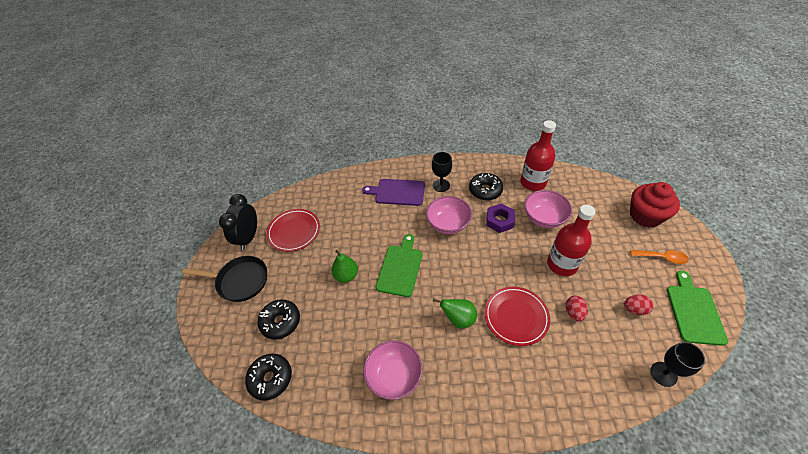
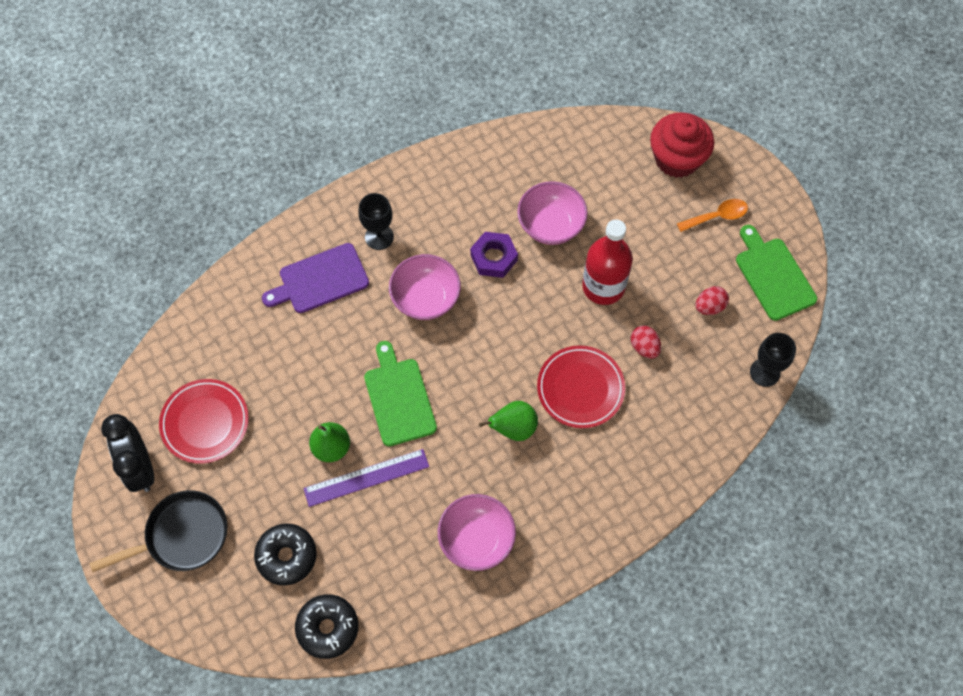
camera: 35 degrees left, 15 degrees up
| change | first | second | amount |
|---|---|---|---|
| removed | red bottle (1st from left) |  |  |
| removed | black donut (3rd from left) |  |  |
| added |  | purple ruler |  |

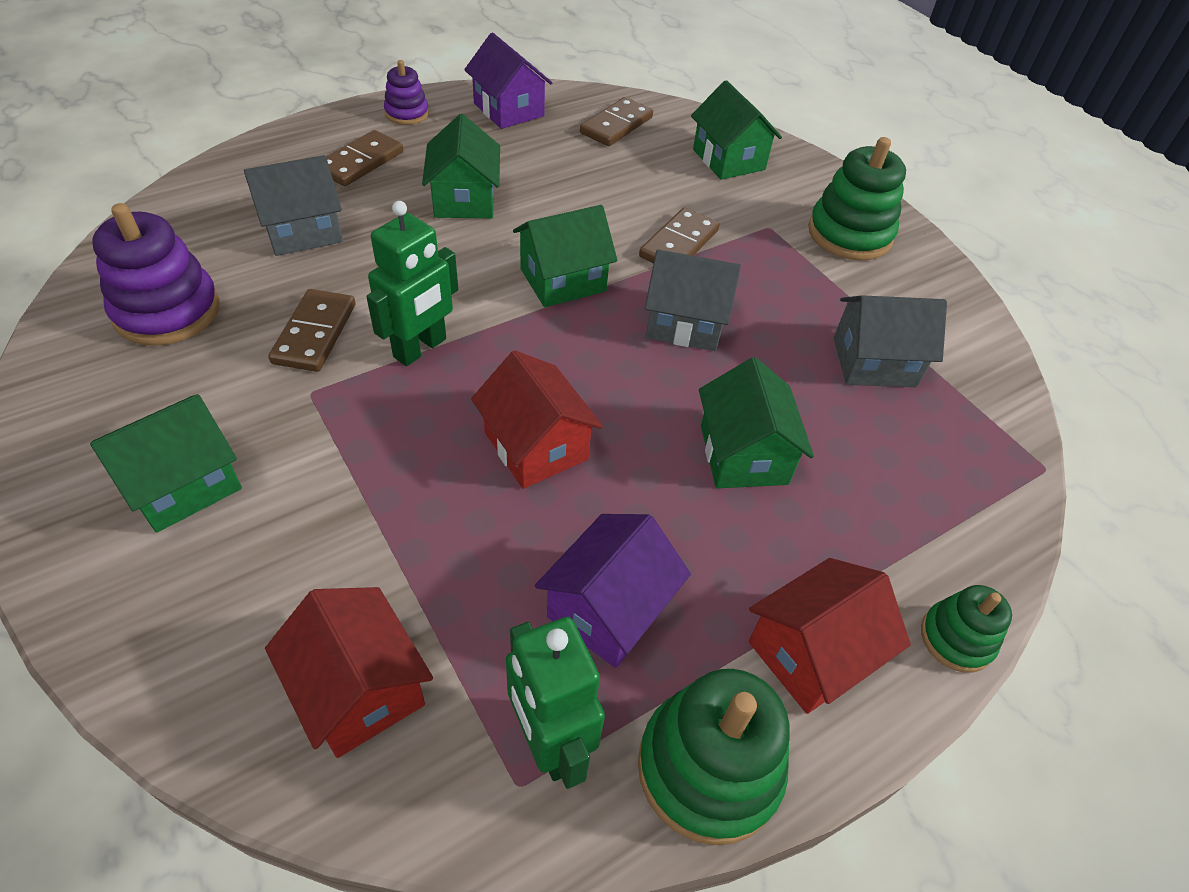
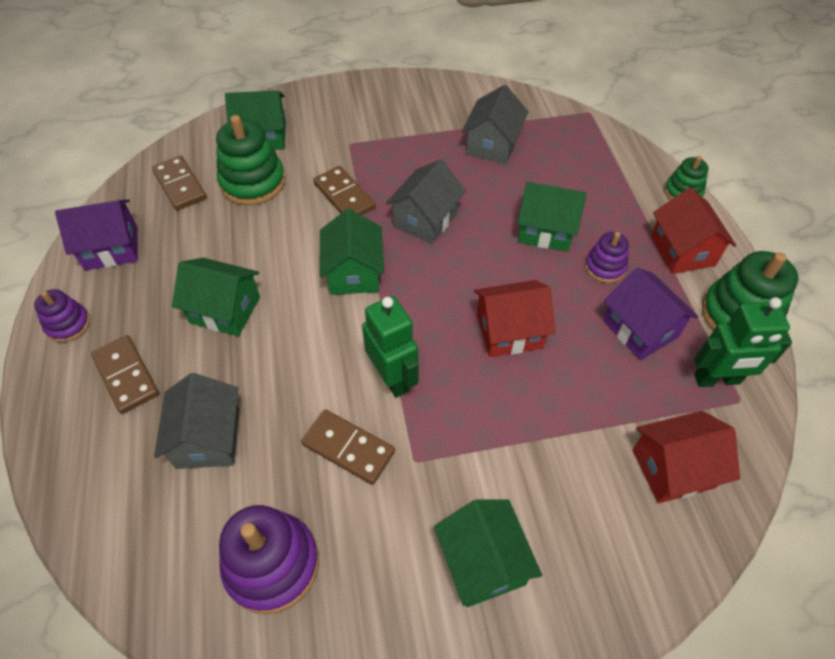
camera: 65 degrees left, 5 degrees up
| change | first | second | amount |
|---|---|---|---|
| moved | green stacking toy (2nd from left in the first image) | green stacking toy (1st from left) |  |
| added |  | purple stacking toy (3rd from left) |  |

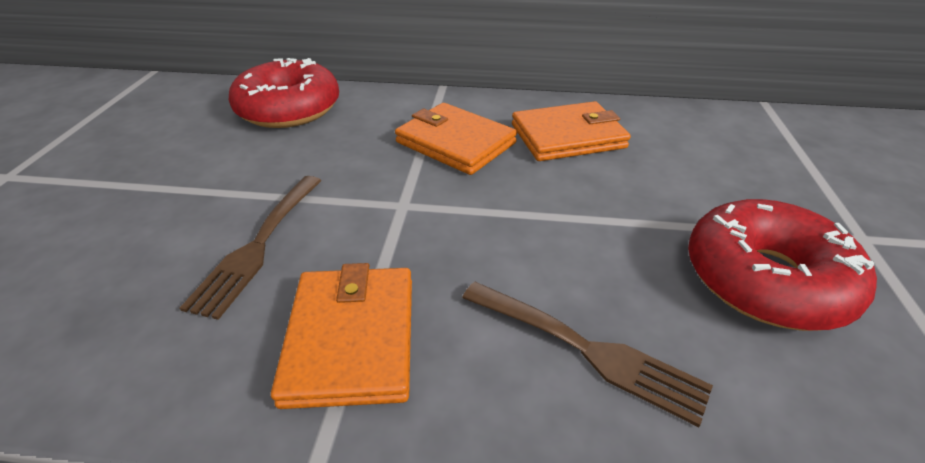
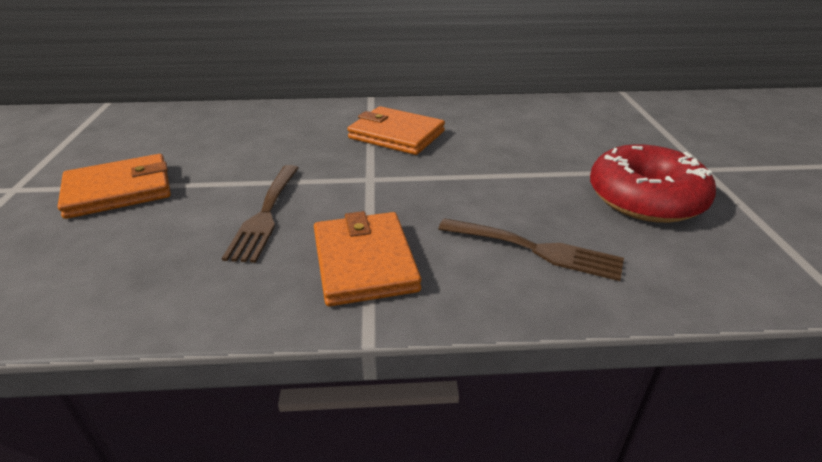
camera: 10 degrees left, 5 degrees down
| change | first | second | amount |
|---|---|---|---|
| removed | red donut (1st from left) |  |  |
| moved | orange wallet (3rd from left in the first image) | orange wallet (1st from left) |  |

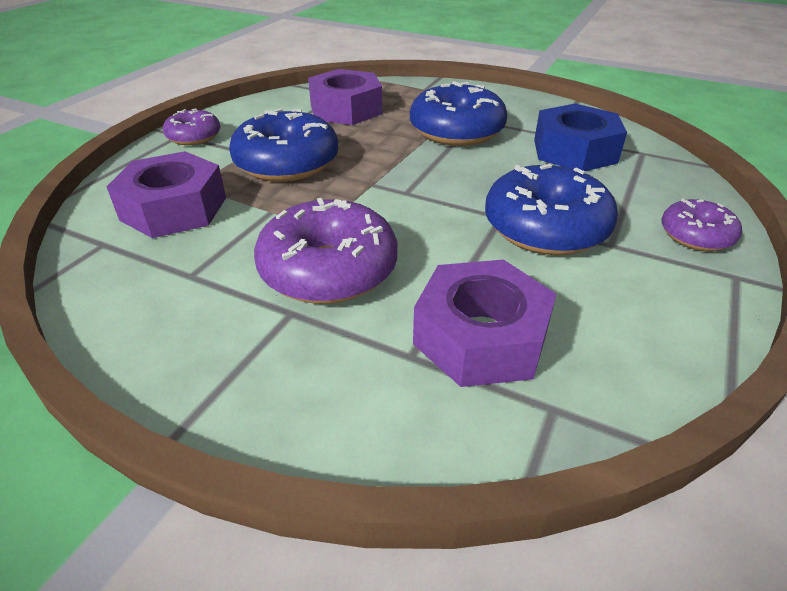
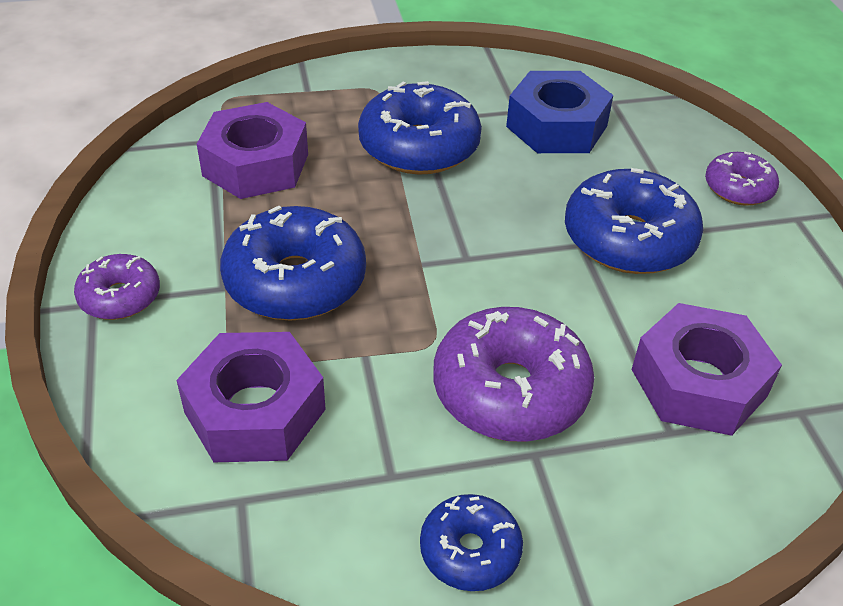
camera: 40 degrees left, 5 degrees up
| change | first | second | amount |
|---|---|---|---|
| added |  | blue donut (3rd from left) |  |

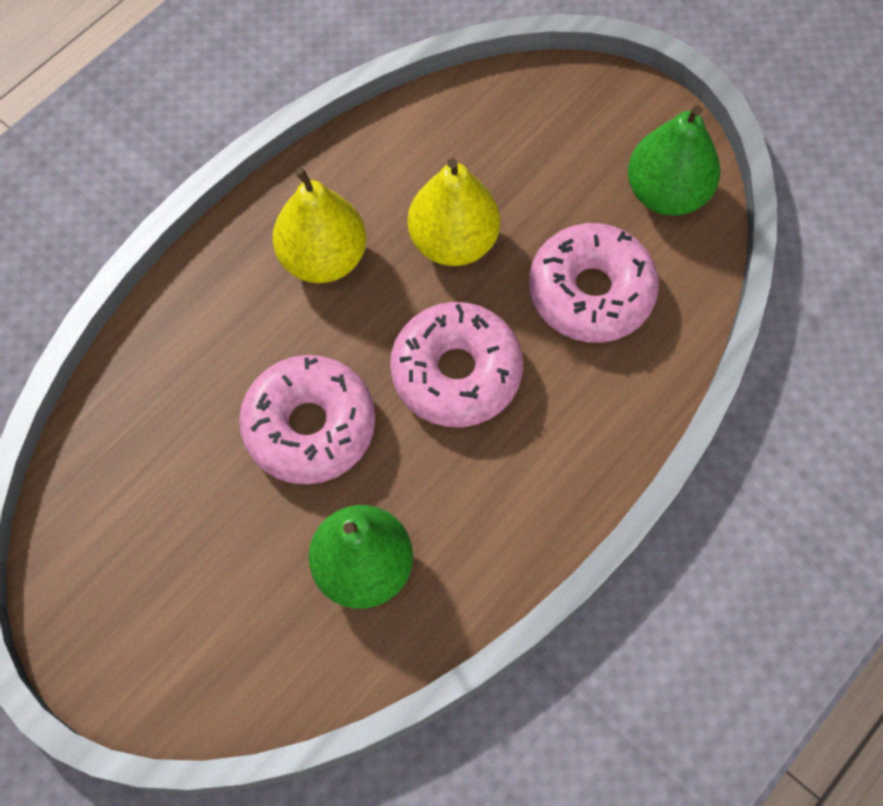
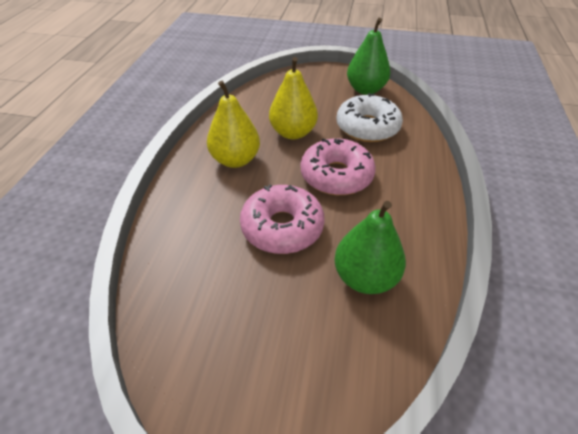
camera: 30 degrees left, 20 degrees down
| change | first | second | amount |
|---|---|---|---|
| recoloured | pink donut (3rd from left) | white donut |  |

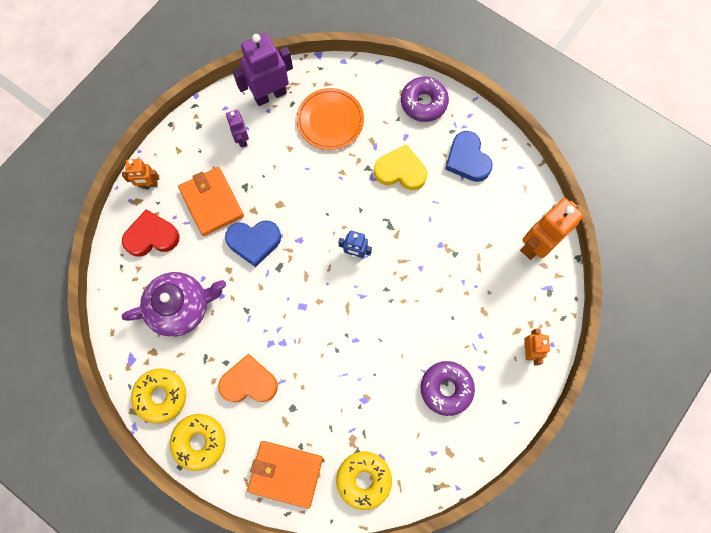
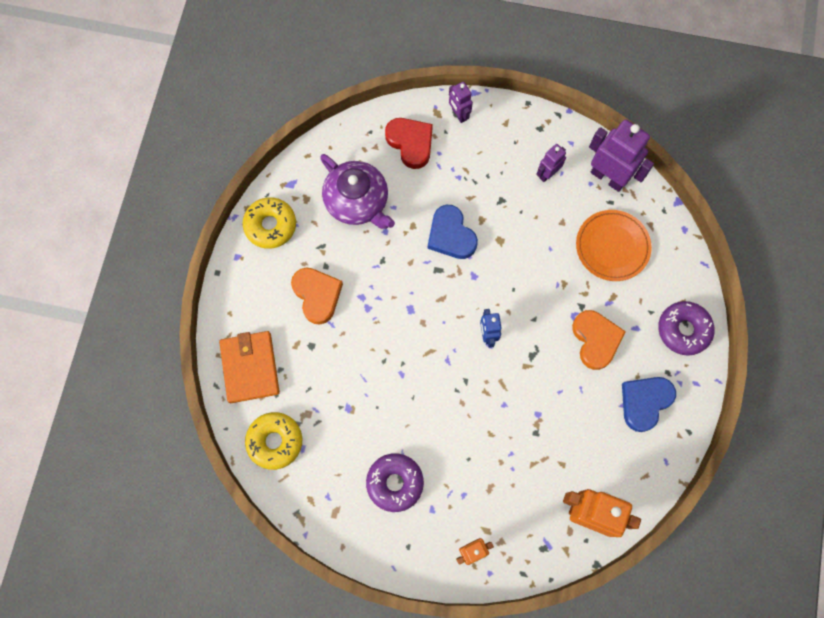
camera: 65 degrees right, 0 degrees up
| change | first | second | amount |
|---|---|---|---|
| recoloured | yellow heart | orange heart (2nd from left) |  |
| recoloured | orange robot (1st from left) | purple robot (1st from left) |  |
| removed | orange wallet (1st from left) |  |  |
| removed | yellow donut (2nd from left) |  |  |

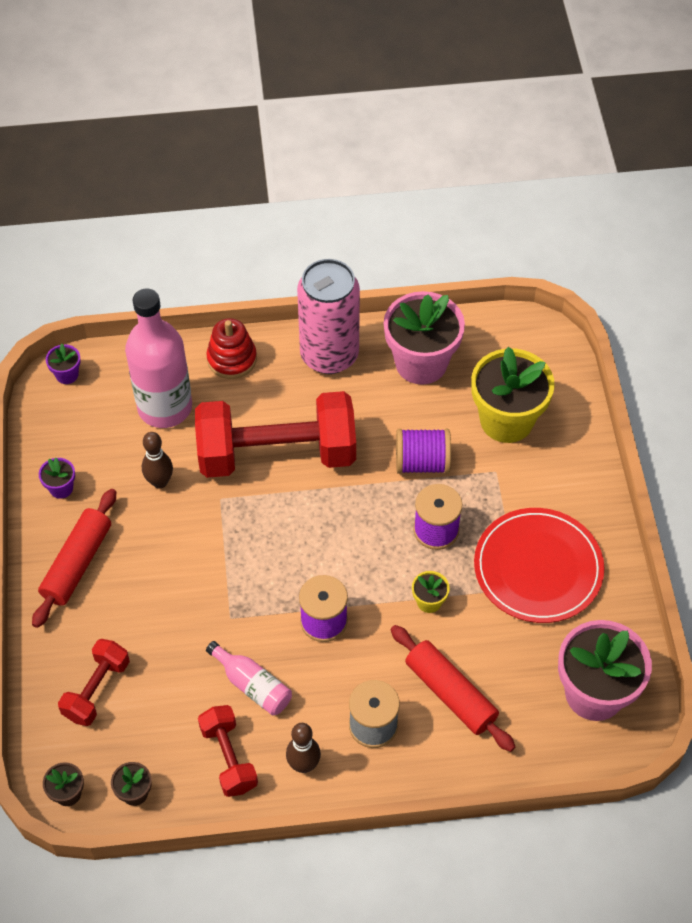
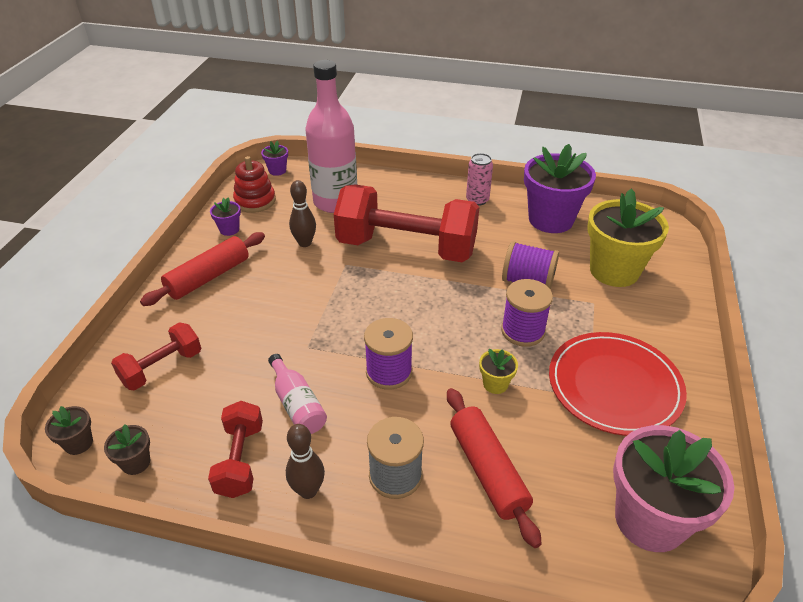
camera: 20 degrees right, 15 degrees down
| change | first | second | amount |
|---|---|---|---|
| resized | pink can |  | x0.48 |
| recoloured | pink flower pot (1st from left) | purple flower pot (3rd from left) |  |
| moved | red stacking toy |  |  |

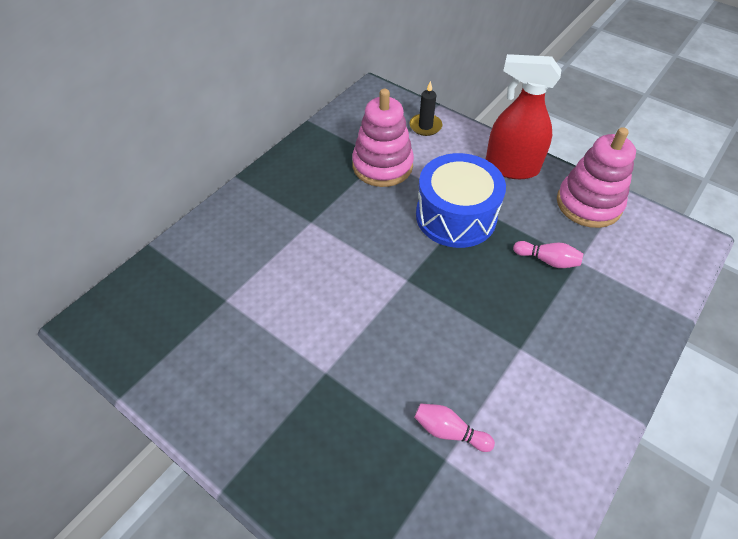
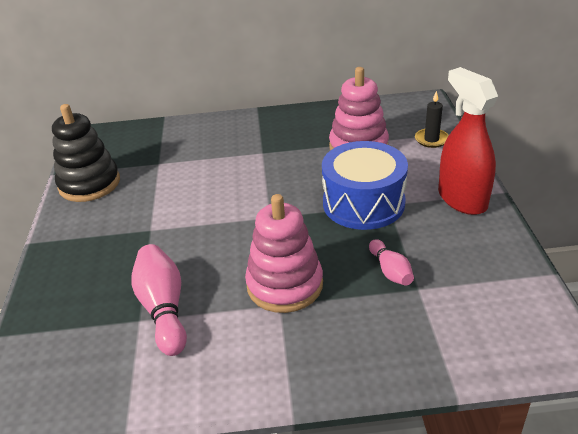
camera: 50 degrees right, 15 degrees down
| change | first | second | amount |
|---|---|---|---|
| moved | pink stacking toy (2nd from left in the first image) | pink stacking toy (1st from left) |  |
| resized | pink bowling pin (1st from left) |  | x1.71 |
| added |  | black stacking toy |  |

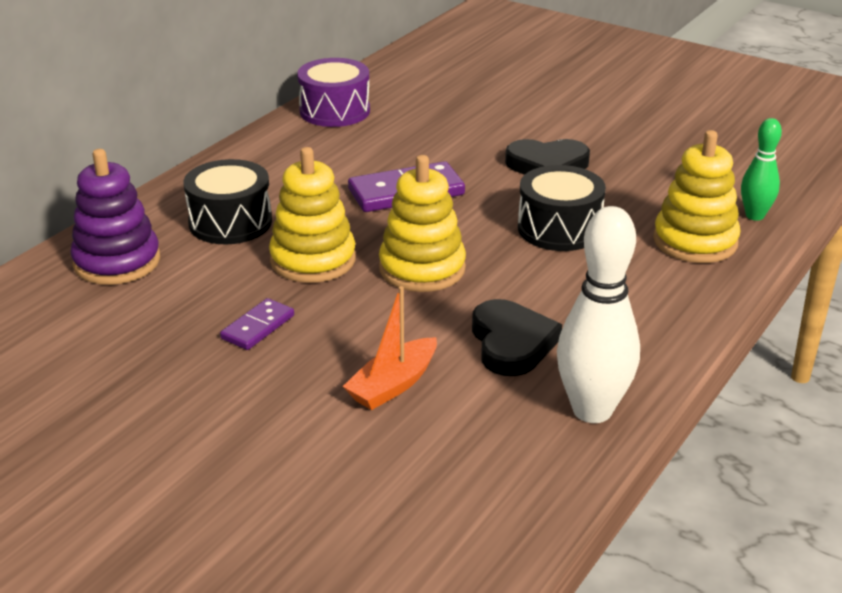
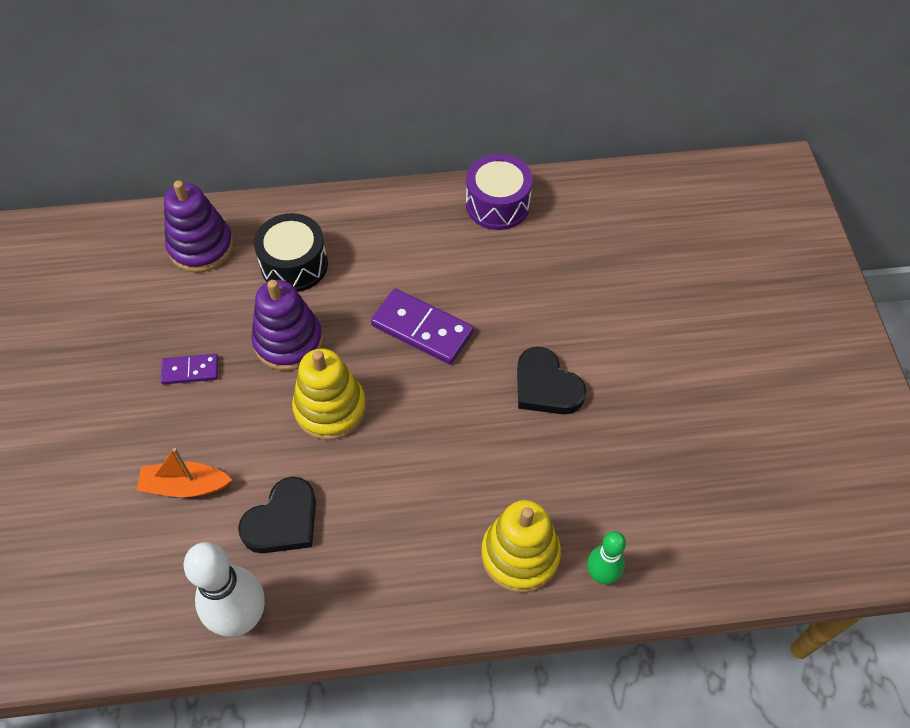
camera: 50 degrees right, 25 degrees up
| change | first | second | amount |
|---|---|---|---|
| recoloured | yellow stacking toy (1st from left) | purple stacking toy (2nd from left) |  |
| removed | black drum (2nd from left) |  |  |

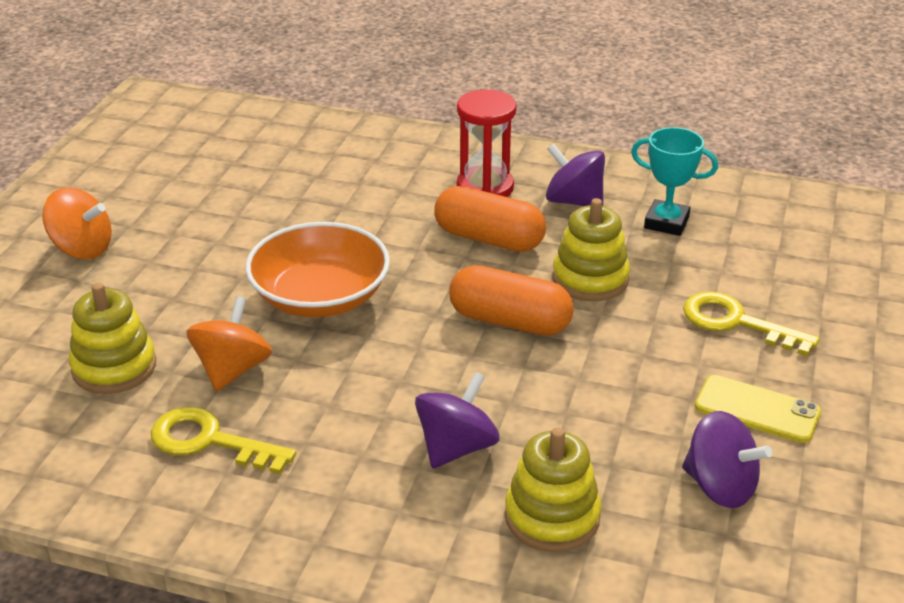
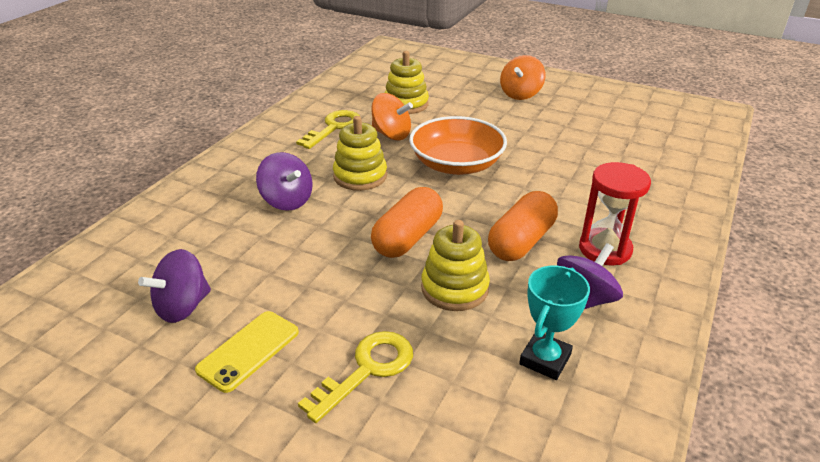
camera: 100 degrees right, 0 degrees up
| change | first | second | amount |
|---|---|---|---|
| moved | yellow stacking toy (2nd from left in the first image) | yellow stacking toy (1st from left) |  |

